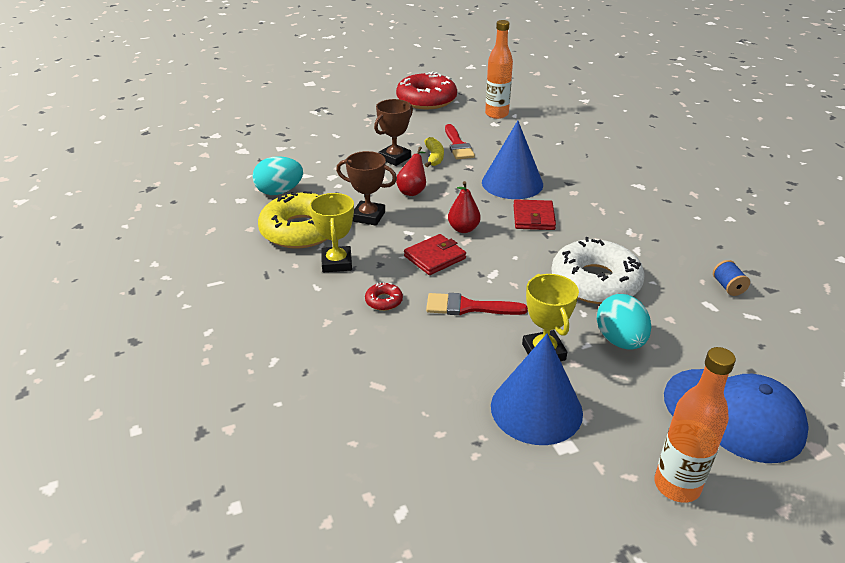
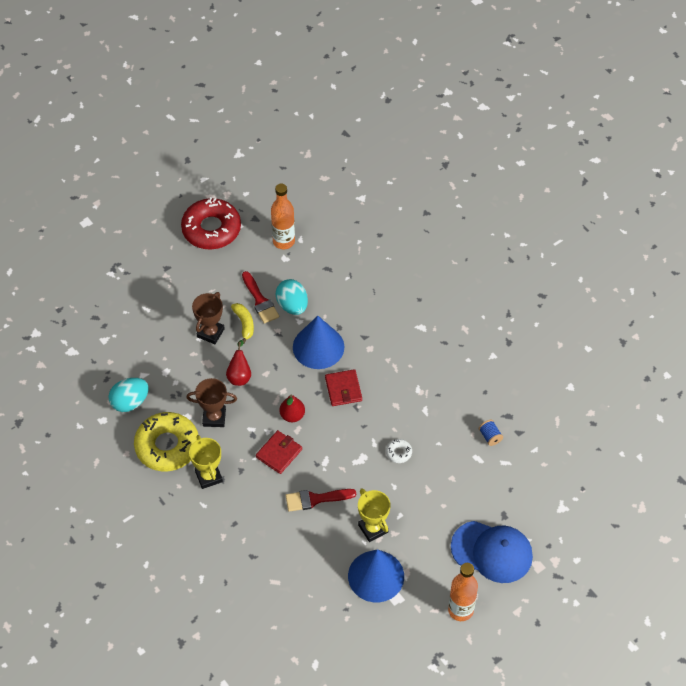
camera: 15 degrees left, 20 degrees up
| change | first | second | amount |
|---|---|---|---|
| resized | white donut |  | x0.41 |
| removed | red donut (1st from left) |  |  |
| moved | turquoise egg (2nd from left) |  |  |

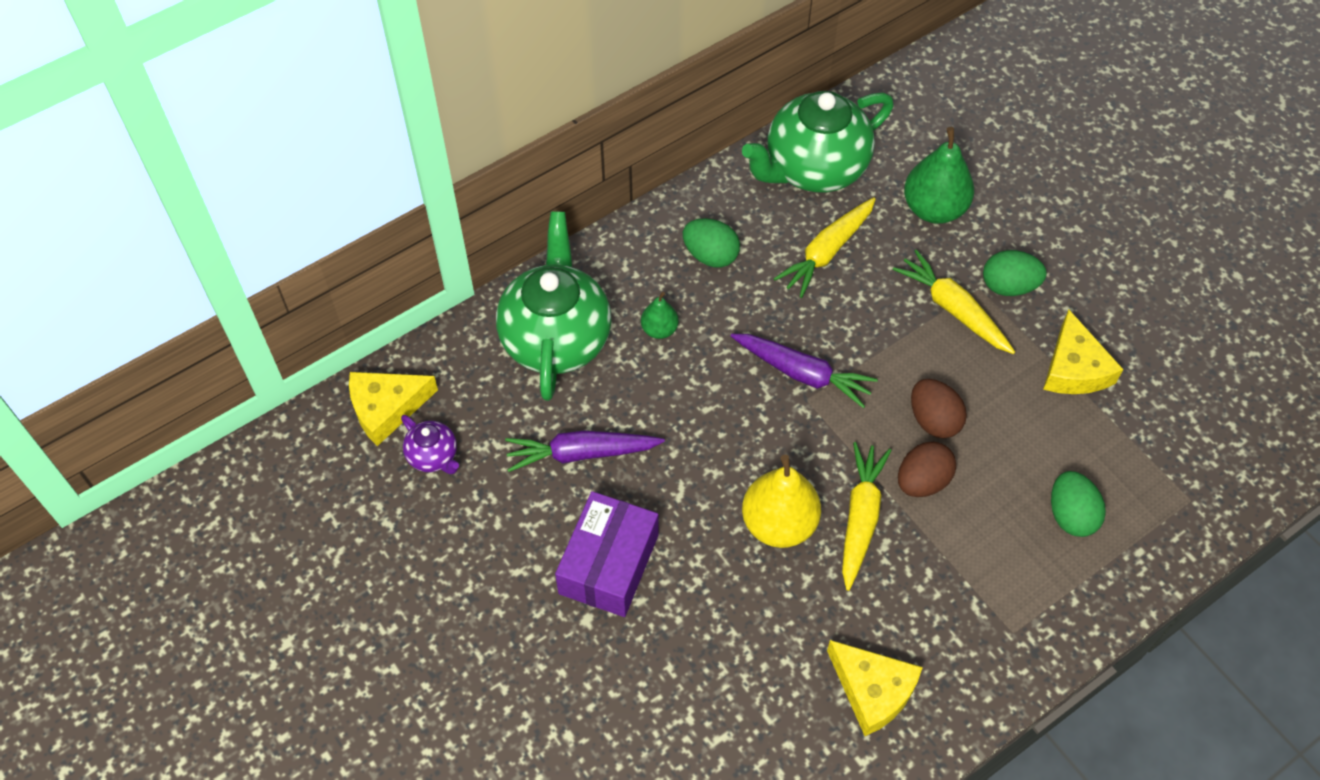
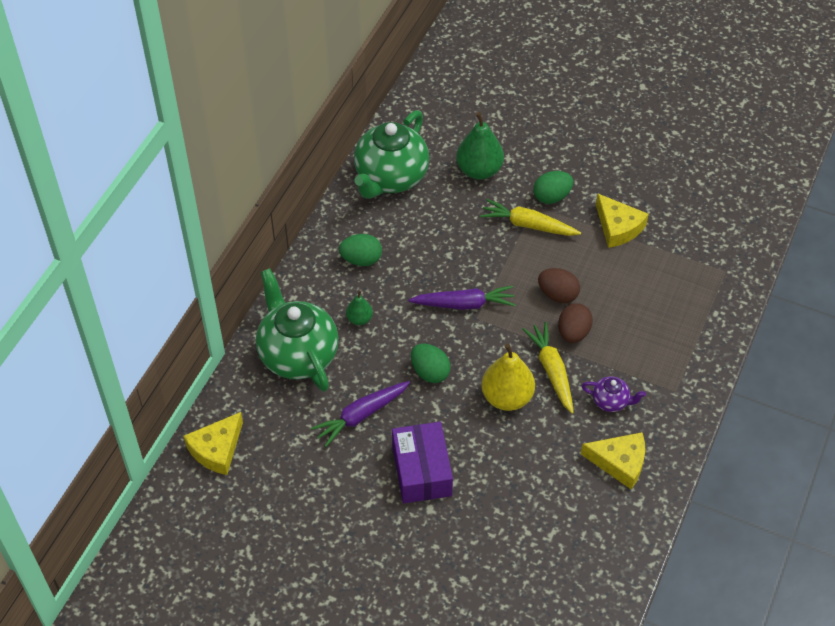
camera: 30 degrees left, 5 degrees down
| change | first | second | amount |
|---|---|---|---|
| removed | yellow carrot (1st from left) |  |  |
| moved | purple teapot |  |  |
| moved | green egg (3rd from left in the first image) | green egg (2nd from left) |  |

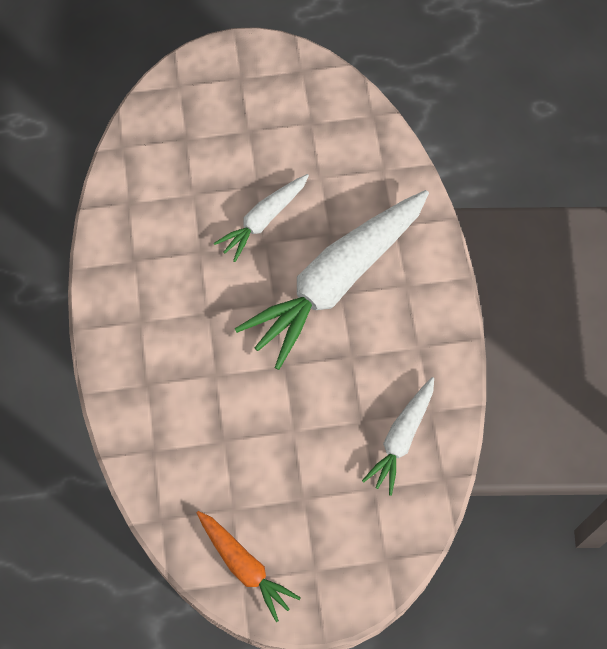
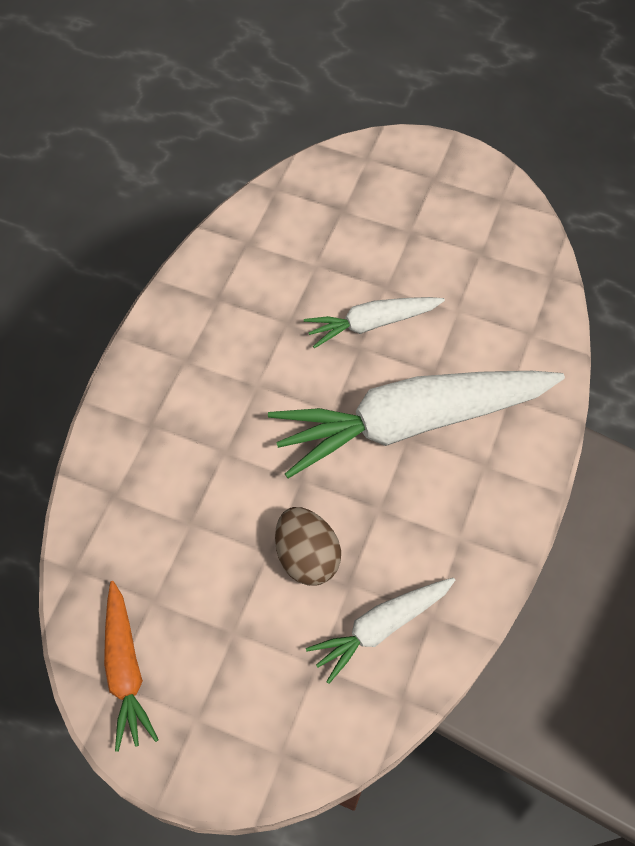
camera: 30 degrees right, 5 degrees down
| change | first | second | amount |
|---|---|---|---|
| added |  | brown egg |  |

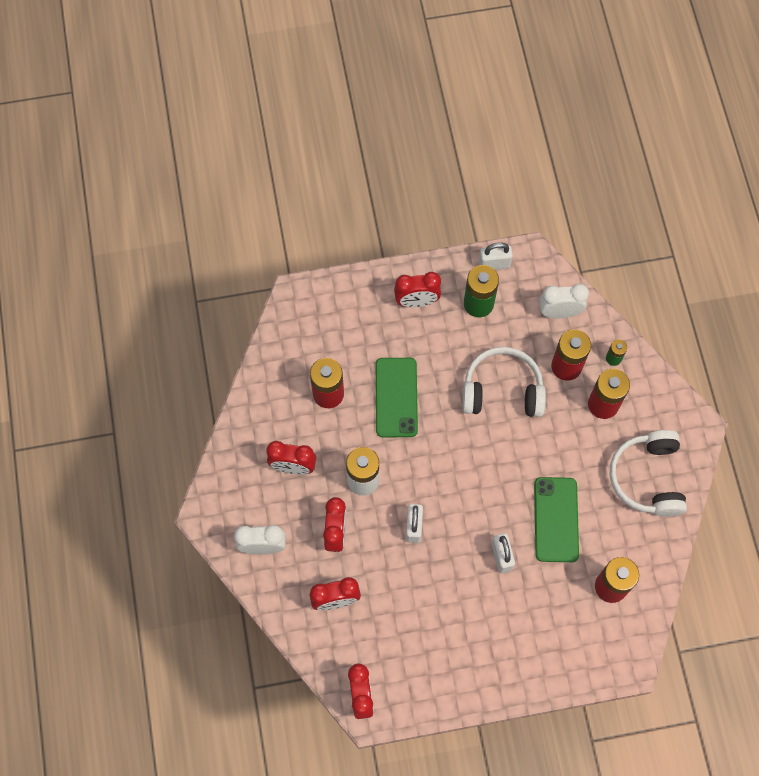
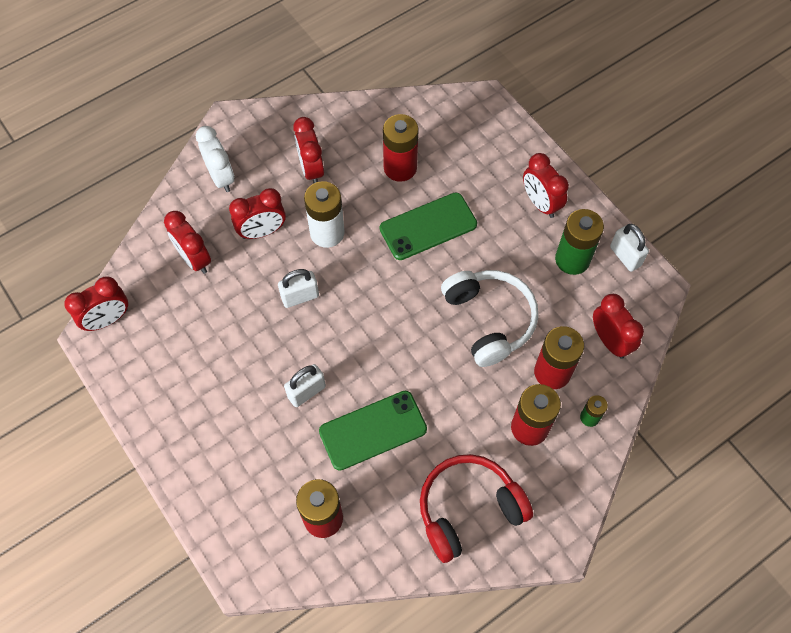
camera: 65 degrees right, 5 degrees down
| change | first | second | amount |
|---|---|---|---|
| recoloured | white clock (2nd from left) | red clock (6th from left) |  |
| recoloured | white headphones (2nd from left) | red headphones |  |

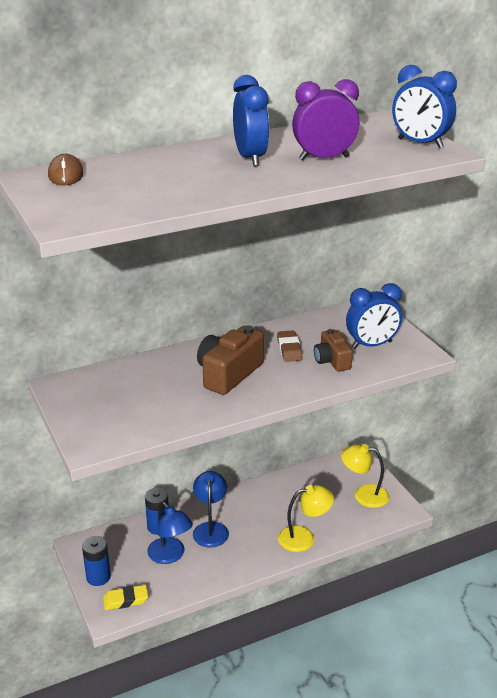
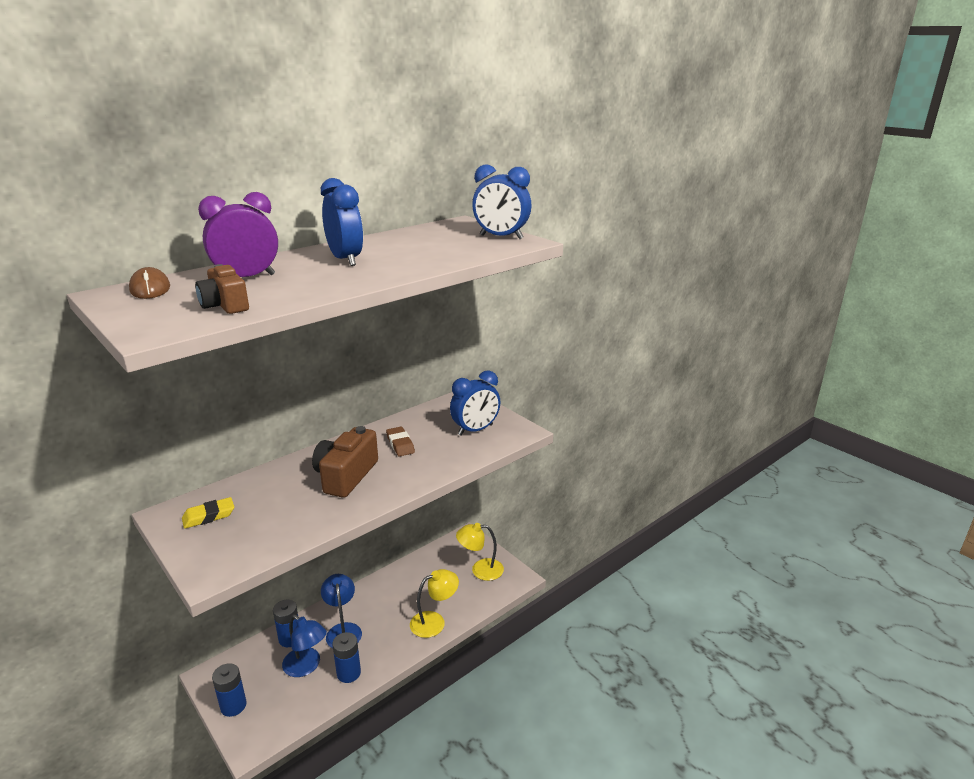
camera: 15 degrees left, 5 degrees down
| change | first | second | amount |
|---|---|---|---|
| moved | purple clock |  |  |
| moved | brown camera (2nd from left in the first image) | brown camera (1st from left) |  |
| moved | yellow eraser |  |  |
| added |  | blue battery (3rd from left) |  |

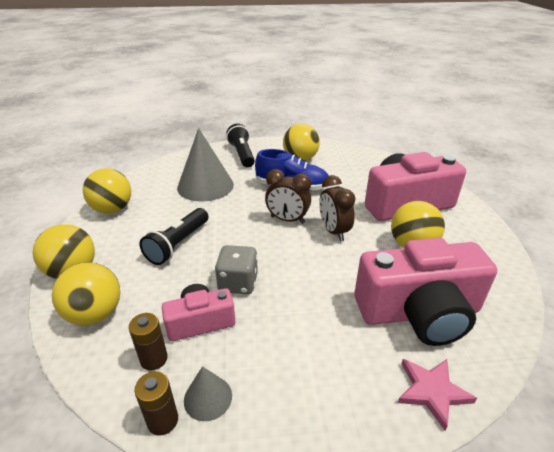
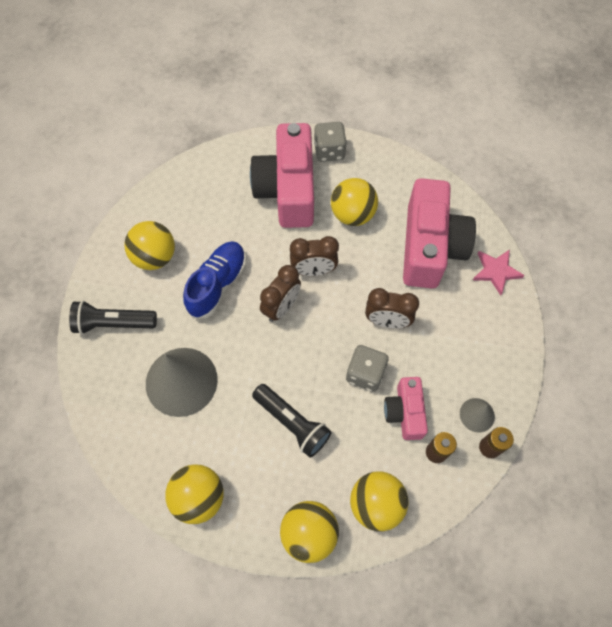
camera: 75 degrees left, 30 degrees up
| change | first | second | amount |
|---|---|---|---|
| added |  | grey dice (1st from left) |  |
| added |  | brown clock (3rd from left) |  |

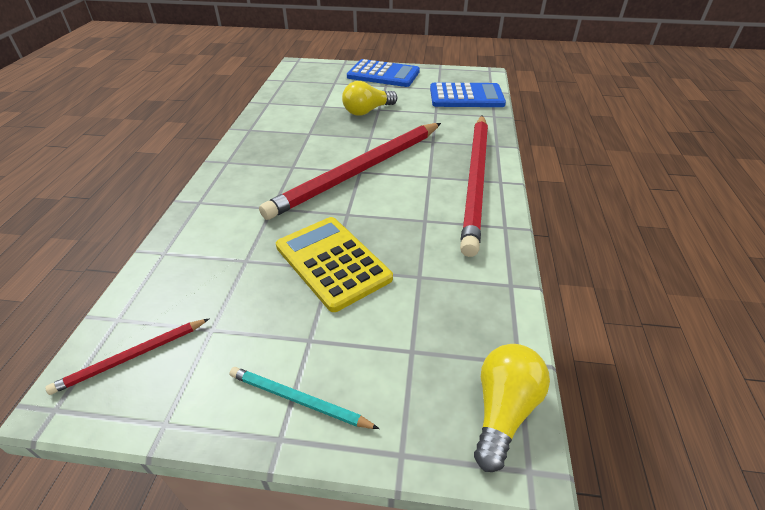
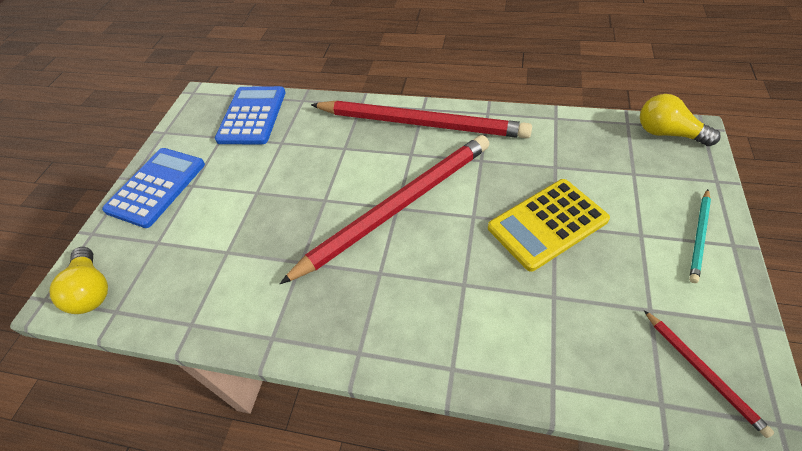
camera: 80 degrees left, 10 degrees up
| change | first | second | amount |
|---|---|---|---|
| moved | yellow light bulb (1st from left) |  |  |
| turned | red pencil (2nd from left in the first image) | red pencil (1st from left) | 90 degrees counterclockwise |

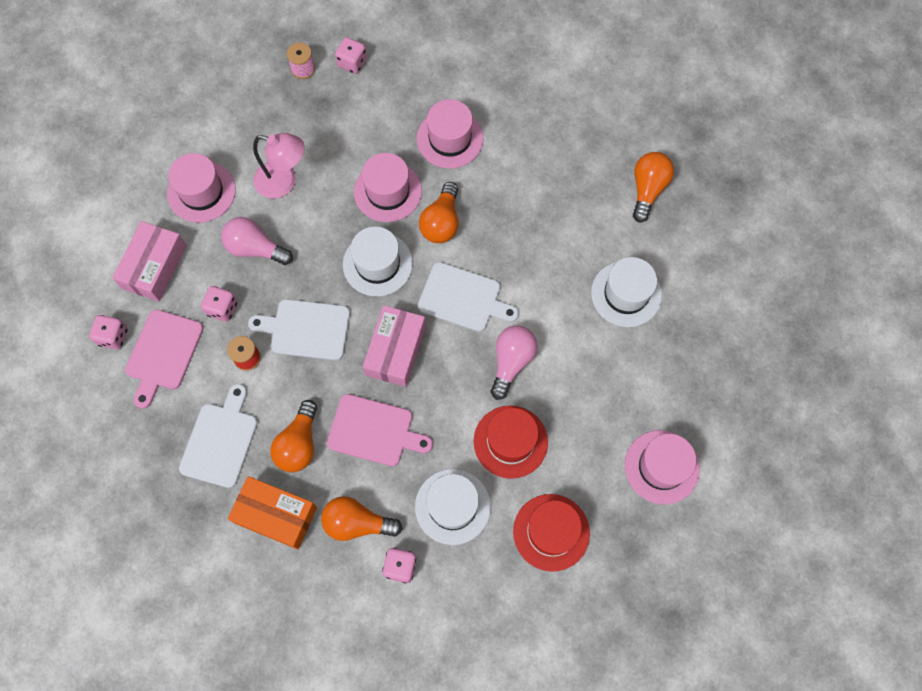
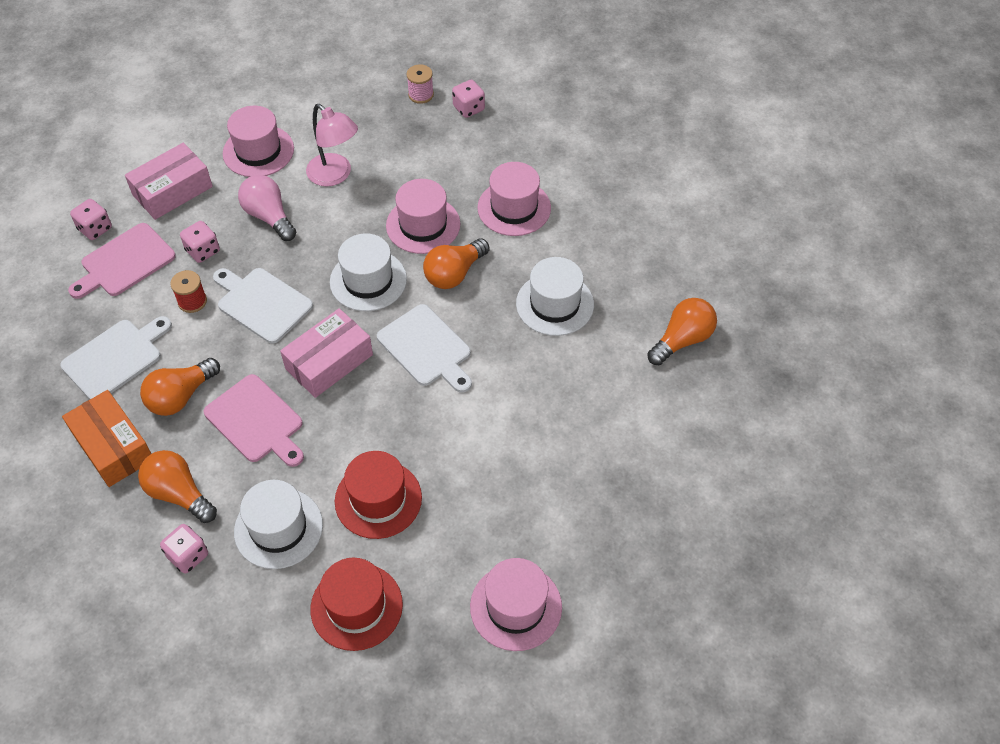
camera: 30 degrees right, 15 degrees down
| change | first | second | amount |
|---|---|---|---|
| moved | white hat (3rd from left) |  |  |
| removed | pink light bulb (2nd from left) |  |  |

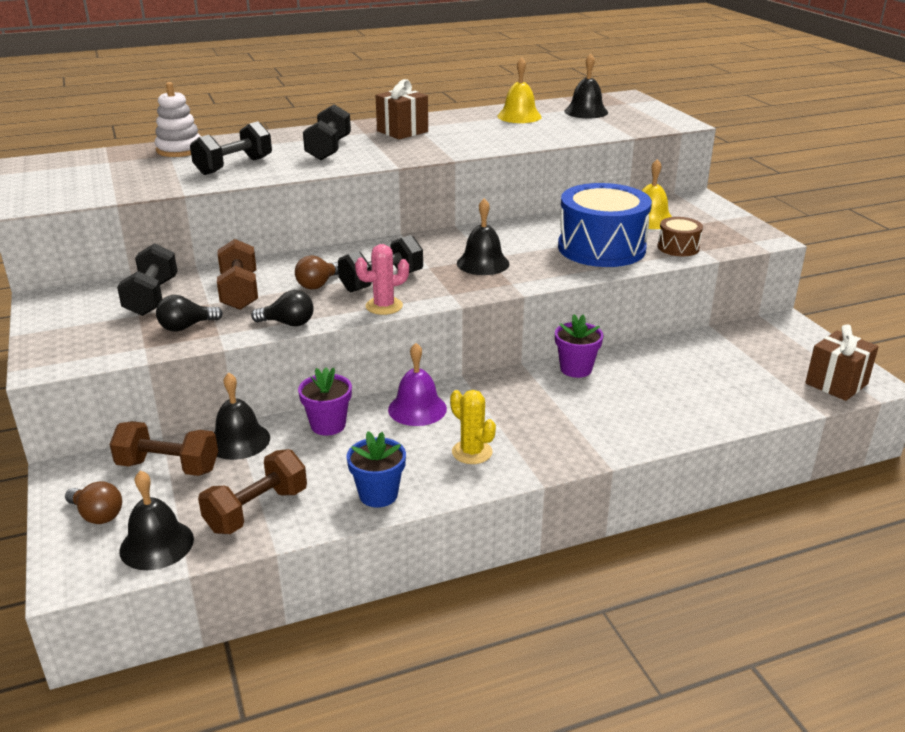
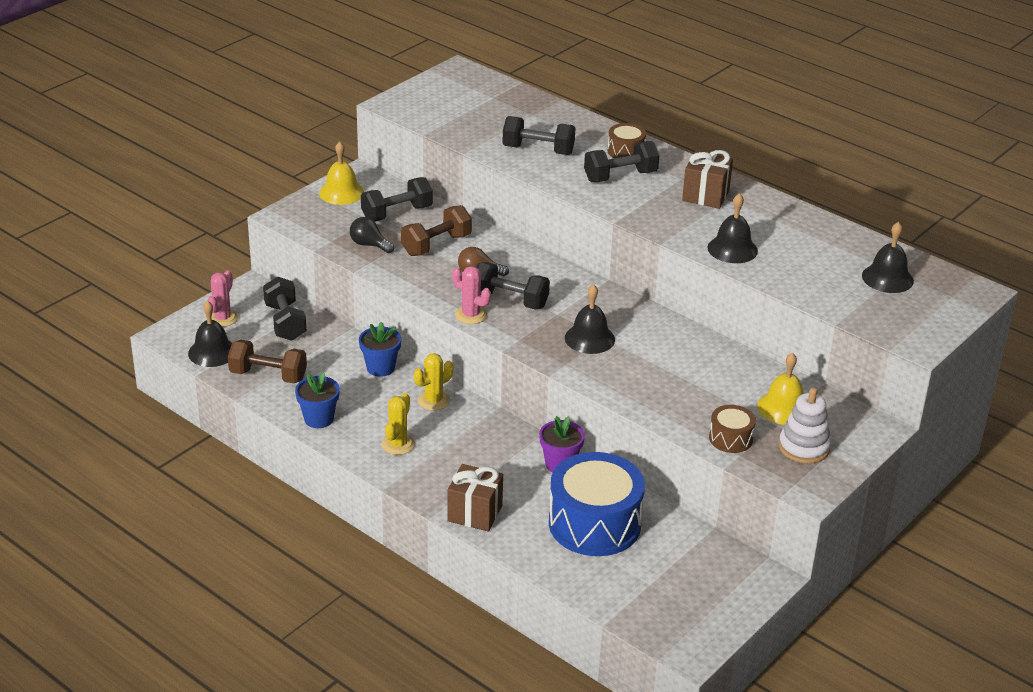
camera: 60 degrees right, 5 degrees up
| change | first | second | amount |
|---|---|---|---|
| moved | yellow bell (1st from left) |  |  |
| moved | white stacking toy |  |  |
| moved | blue drum |  |  |
| removed | black light bulb (2nd from left) |  |  |
| moved | brown gift (2nd from left in the first image) | brown gift (1st from left) |  |
| replaced | purple bell | yellow cactus (2nd from left) |  |
| recoloured | purple flower pot (1st from left) | blue flower pot (2nd from left) |  |
| moved | black bell (2nd from left in the first image) | black bell (3rd from left) |  |
| recoloured | brown dumbbell (1st from left) | black dumbbell (1st from left) |  |
| replaced | brown light bulb (1st from left) | pink cactus (1st from left) |  |
| added |  | brown drum (1st from left) |  |

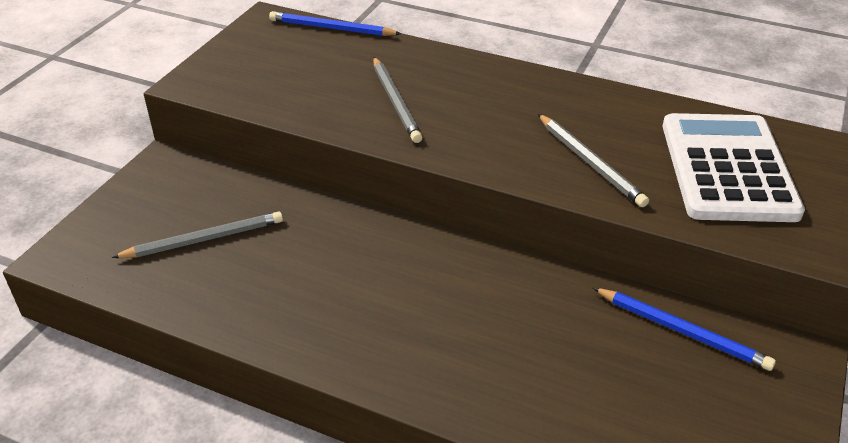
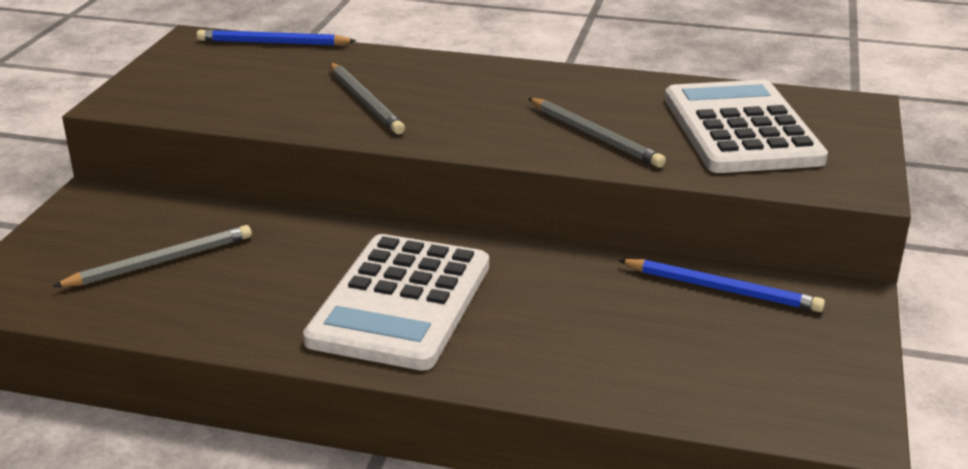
camera: 10 degrees left, 10 degrees down
| change | first | second | amount |
|---|---|---|---|
| added |  | white calculator (1st from left) |  |

